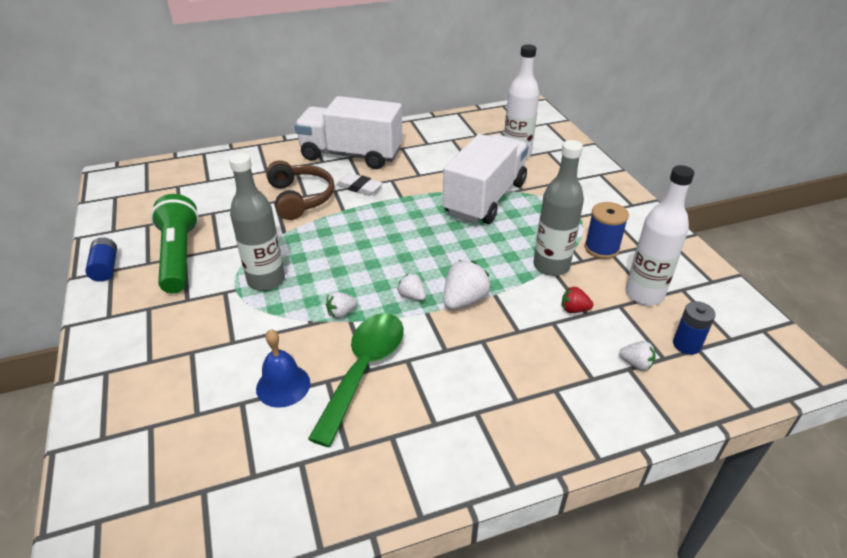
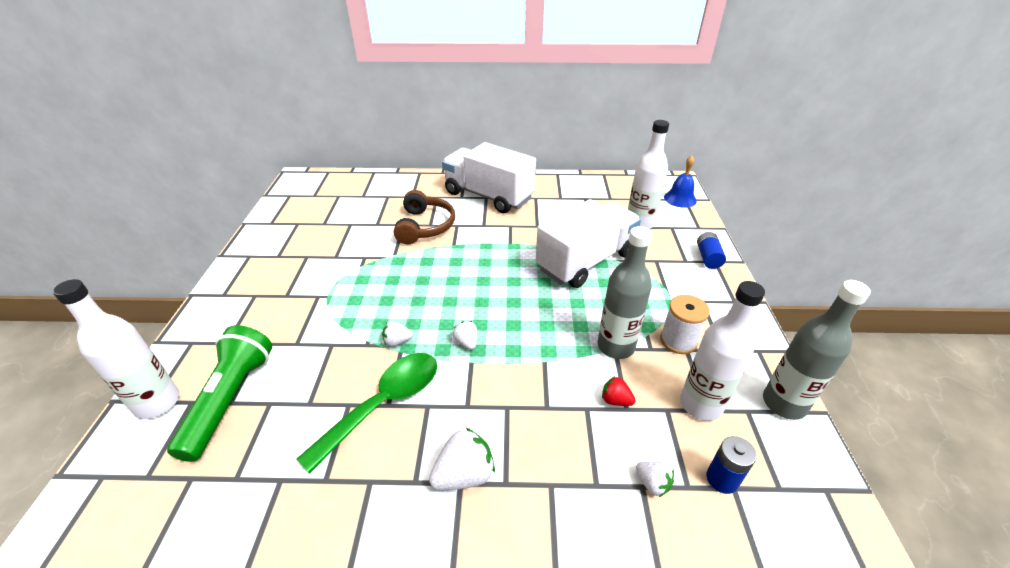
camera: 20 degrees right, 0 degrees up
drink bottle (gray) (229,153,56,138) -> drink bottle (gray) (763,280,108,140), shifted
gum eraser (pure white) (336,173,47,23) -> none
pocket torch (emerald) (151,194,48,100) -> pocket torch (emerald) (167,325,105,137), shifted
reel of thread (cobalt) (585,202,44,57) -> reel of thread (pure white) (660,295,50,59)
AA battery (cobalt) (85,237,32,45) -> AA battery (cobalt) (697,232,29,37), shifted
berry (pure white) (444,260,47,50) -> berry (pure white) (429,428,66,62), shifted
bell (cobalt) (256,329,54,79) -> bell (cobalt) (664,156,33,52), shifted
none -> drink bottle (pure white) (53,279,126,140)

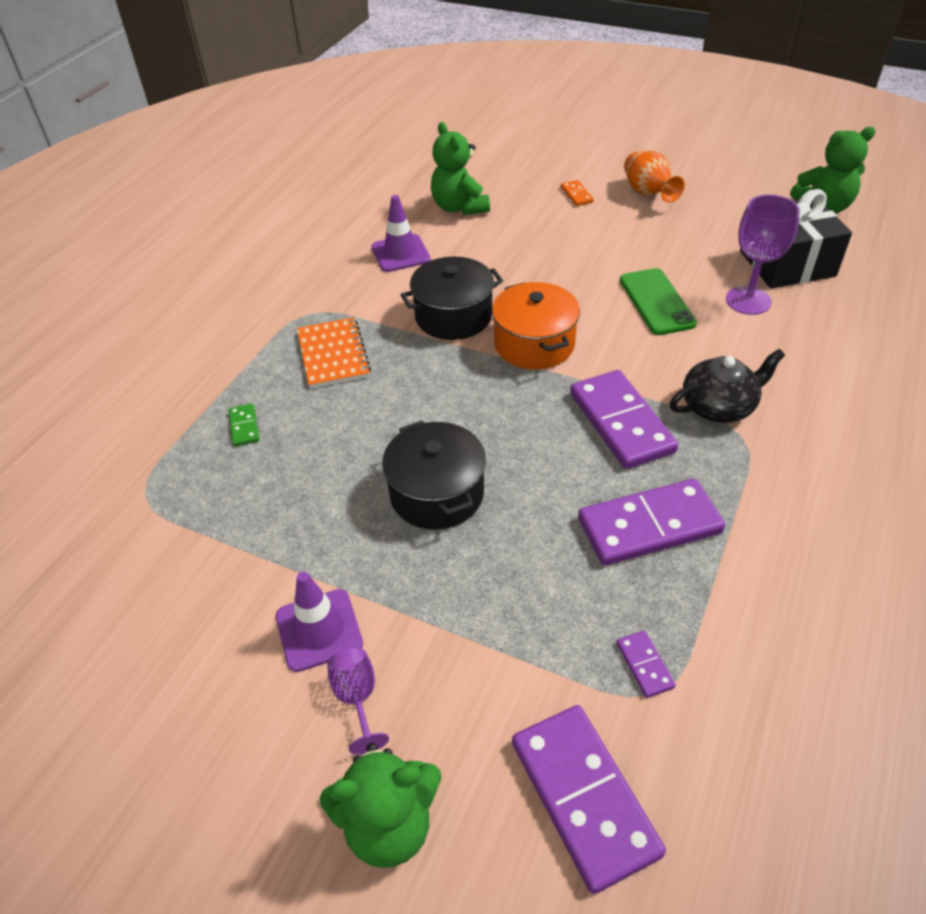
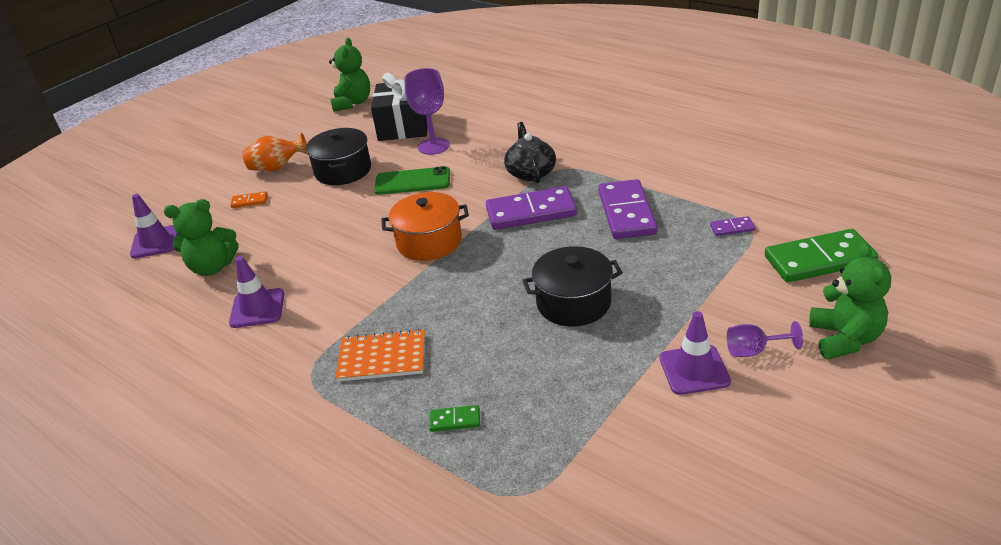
camera: 75 degrees left, 10 degrees down
stockpot (ebony) (401,257,102,83) -> stockpot (ebony) (306,128,65,57), shifted
domino (purple) (512,705,154,189) -> domino (emerald) (765,229,113,53)
none -> safety cone (purple) (130,194,49,64)

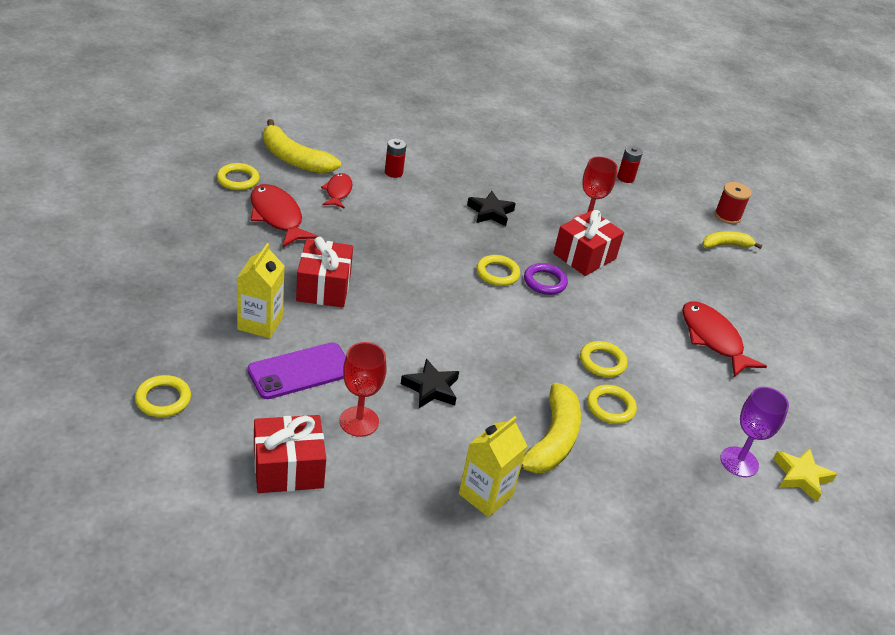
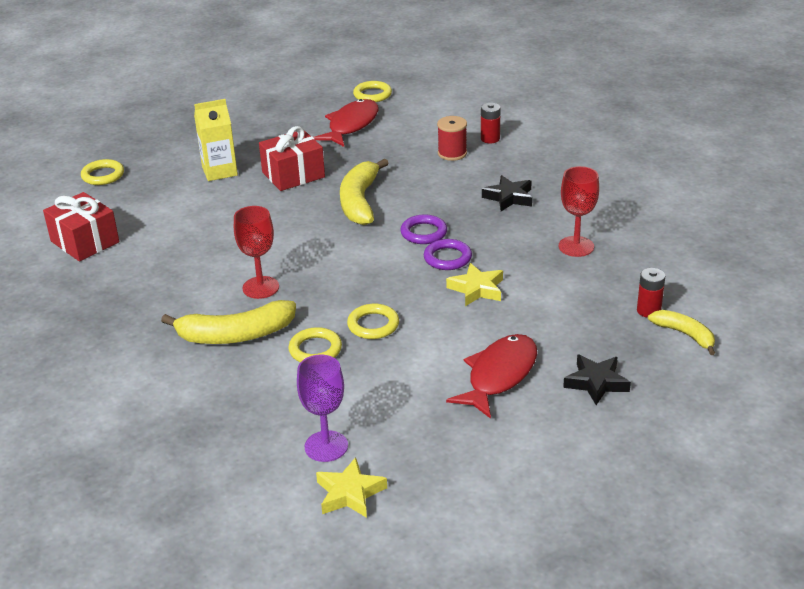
camera: 65 degrees right, 5 degrees down
banana fruit (yellow) (263,119,78,55) -> banana fruit (yellow) (340,158,49,67), shifted
AA battery (red) (617,146,26,37) -> AA battery (red) (637,268,28,50), shifted
fish figure (red) (321,173,31,36) -> none
reel of thread (red) (715,182,37,42) -> reel of thread (red) (437,116,30,45), shifted
wrapped gift (red) (553,210,71,66) -> none
ring (yellow) (476,255,44,31) -> ring (purple) (400,214,47,30)
smartphone (purple) (248,342,98,57) -> none
wine glass (red) (340,342,47,95) -> wine glass (red) (234,206,45,93), shifted
star shape (ebony) (401,359,58,49) -> star shape (ebony) (563,354,68,51), shifted
juice carton (yellow) (459,416,68,101) -> none
none -> star shape (yellow) (446,263,57,43)

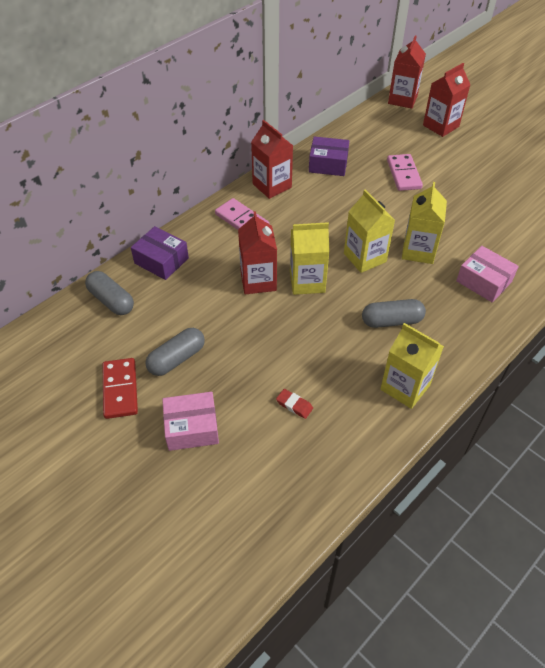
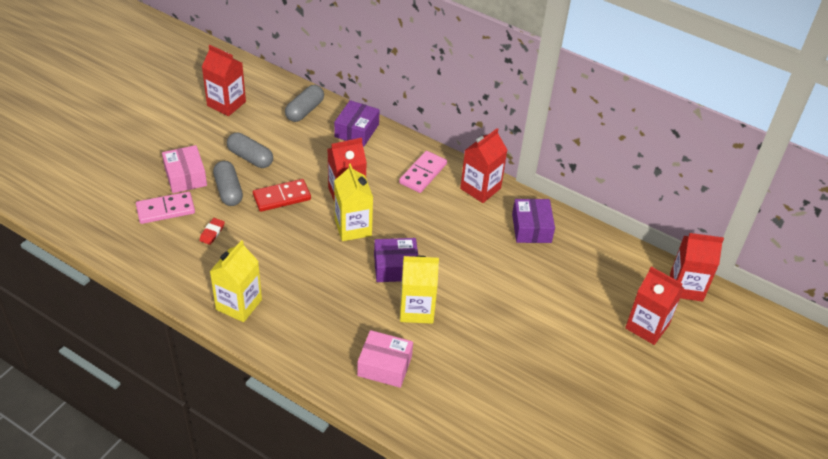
camera: 75 degrees right, 5 degrees down
domino (pink) (387,154,36,37) -> domino (pink) (136,192,59,32), shifted
juice carton (yellow) (344,189,51,84) -> package (purple) (374,238,44,44)
package (pink) (456,246,63,56) -> package (pink) (357,330,56,58), 75 degrees clockwise
capsule (gray) (362,299,64,29) -> capsule (gray) (213,161,30,45), shifted
domino (red) (103,358,35,61) -> domino (red) (253,179,58,33), shifted
none -> juice carton (red) (202,45,44,71)

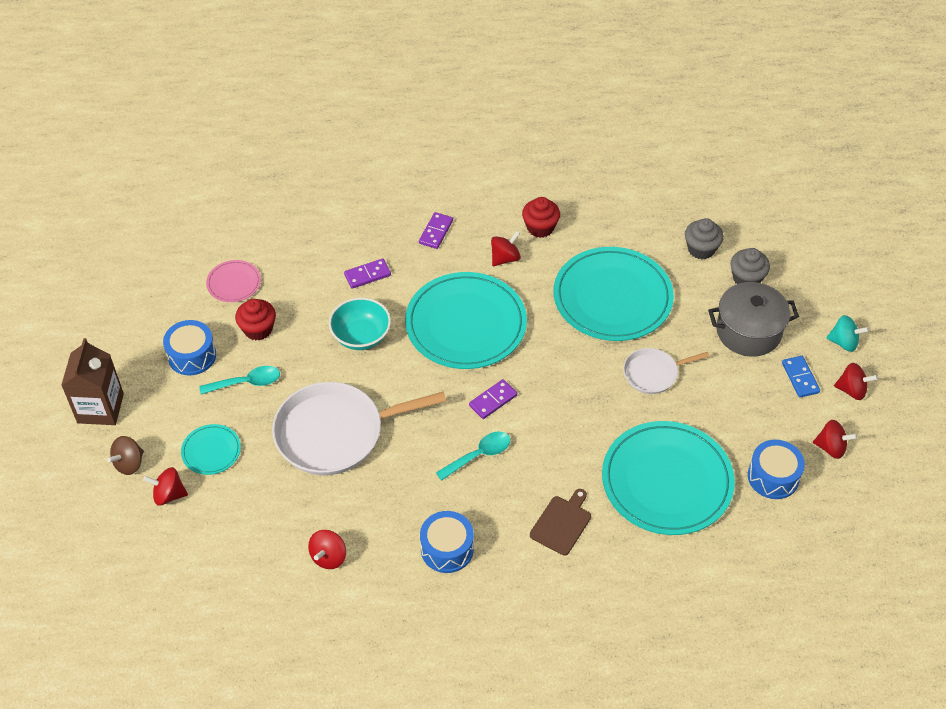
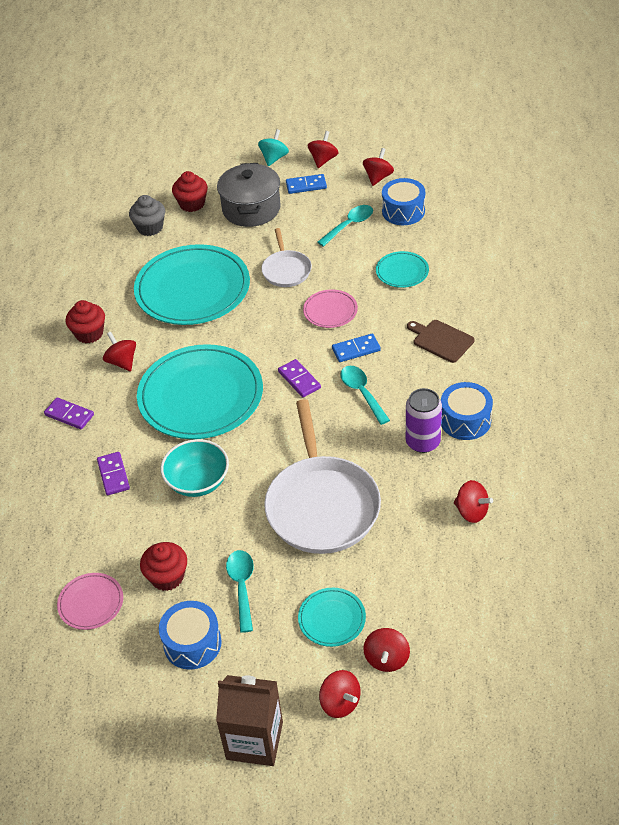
camera: 80 degrees left, 5 degrees down
fairy cake (gray) (730,248,40,36) -> fairy cake (red) (172,171,36,41)
dinner plate (aqua) (602,421,133,114) -> dinner plate (aqua) (376,251,53,37), x0.46
toy top (russet) (107,436,37,39) -> toy top (red) (319,670,42,48)
none -> tablespoon (aqua) (317,205,56,42)
none -> dinner plate (pink) (303,289,55,39)
none -> domino (cobalt) (332,333,49,29)
none -> soda can (purple) (406,388,36,65)

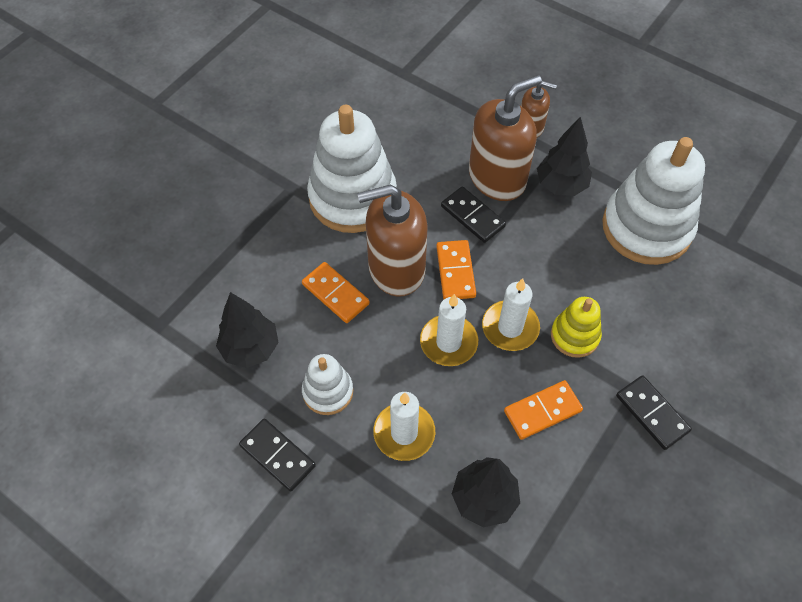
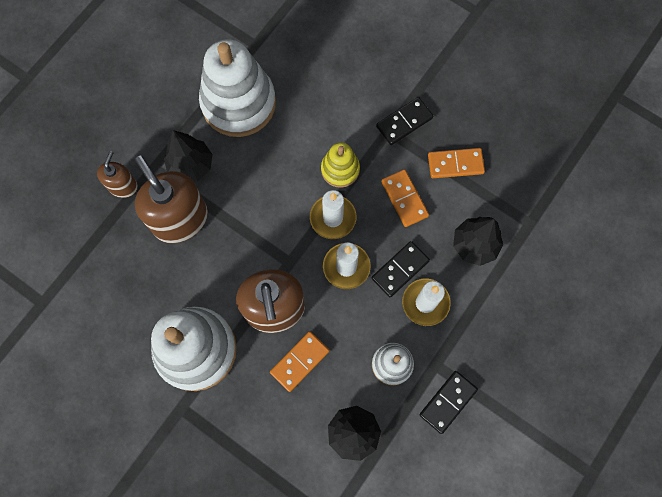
camera: 90 degrees left, 15 degrees up
domino (ebony) (441,187,65,56) -> domino (ebony) (372,241,58,56), shifted
domino (orange-coloured) (436,240,40,59) -> domino (orange-coloured) (428,148,57,30), shifted

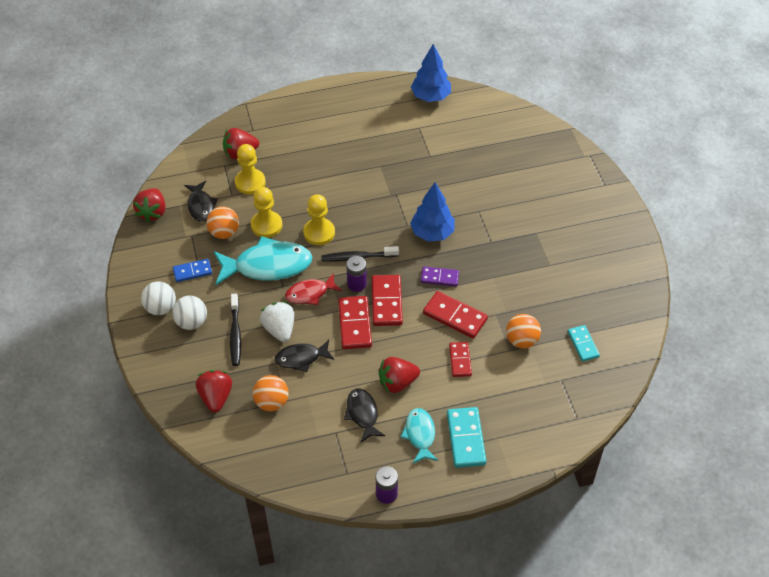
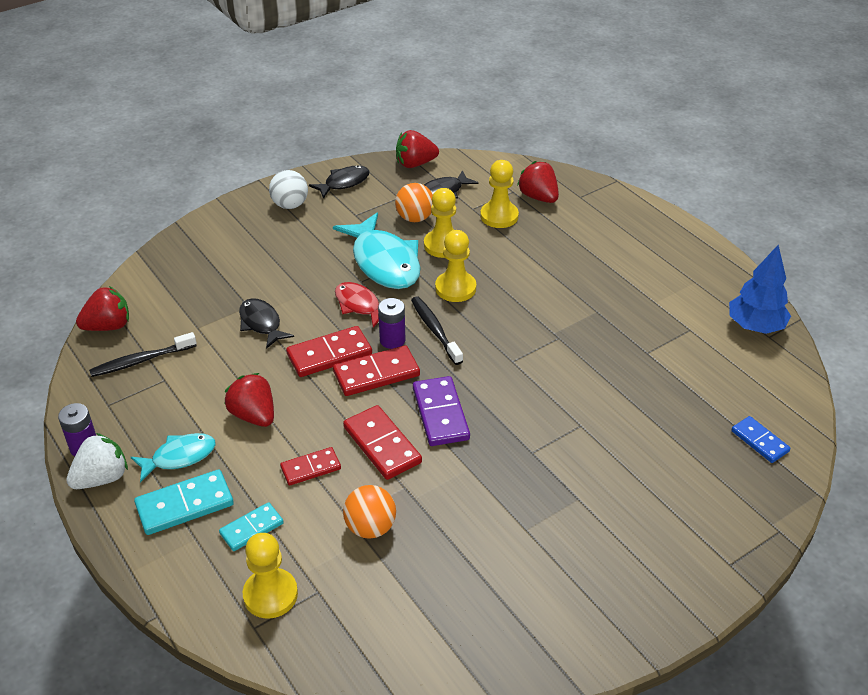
camera: 70 degrees right, 10 degrees down
toy tree (cobalt) (410,182,45,60) -> none
domino (cobalt) (173,259,39,23) -> domino (cobalt) (731,416,59,47), shifted
domino (purple) (421,267,38,20) -> domino (purple) (413,376,57,70), x1.57
domino (red) (423,291,65,48) -> domino (red) (343,405,79,75), 45 degrees counterclockwise
tooth brush (ebony) (230,293,11,73) -> tooth brush (ebony) (89,332,108,45), shifted
ball (pure white) (172,296,35,34) -> none
berry (pure white) (260,302,34,40) -> berry (pure white) (66,433,62,56), shifted
domino (aqua) (568,325,32,37) -> domino (aqua) (219,502,65,49), shifted
berry (red) (196,370,36,43) -> berry (red) (76,286,53,45), shifted
ball (orange-coloured) (253,375,36,36) -> none
fish figure (ebony) (344,388,41,54) -> fish figure (ebony) (309,166,61,33), shifted
none -> chess pawn (yellow) (243,533,55,86)

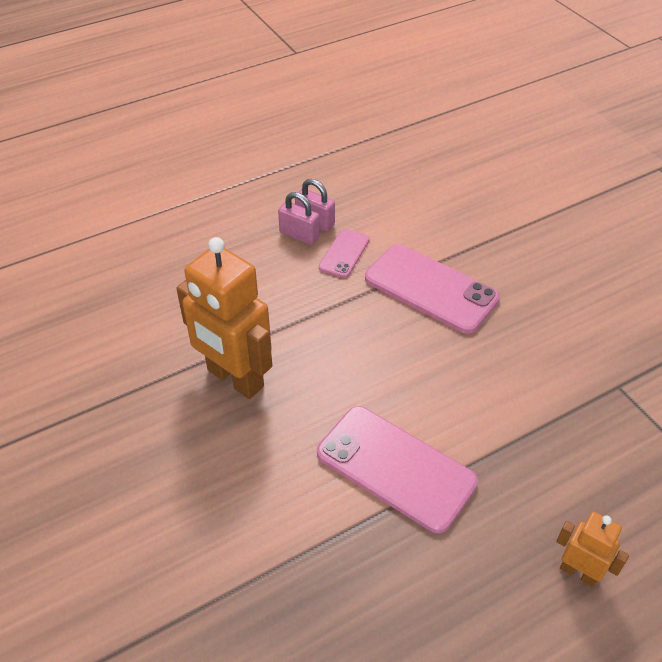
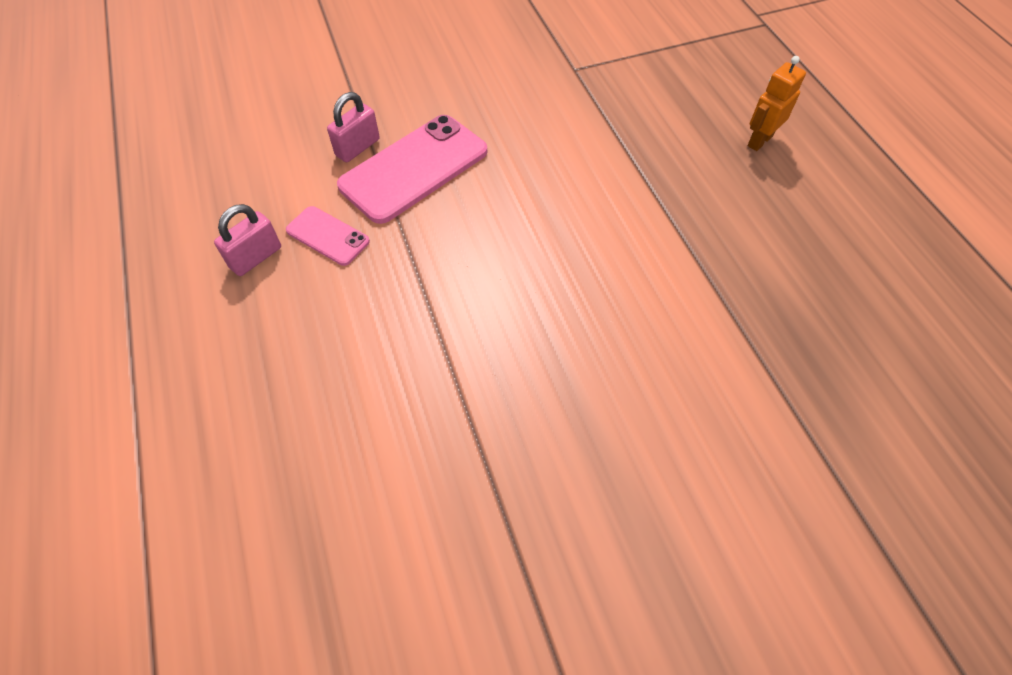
camera: 80 degrees left, 10 degrees up
small lock (pink) (278,192,42,53) -> small lock (pink) (327,92,53,70), shifted
toy robot (orange-coloured) (176,237,96,162) -> none
smartphone (pink) (317,406,161,127) -> none

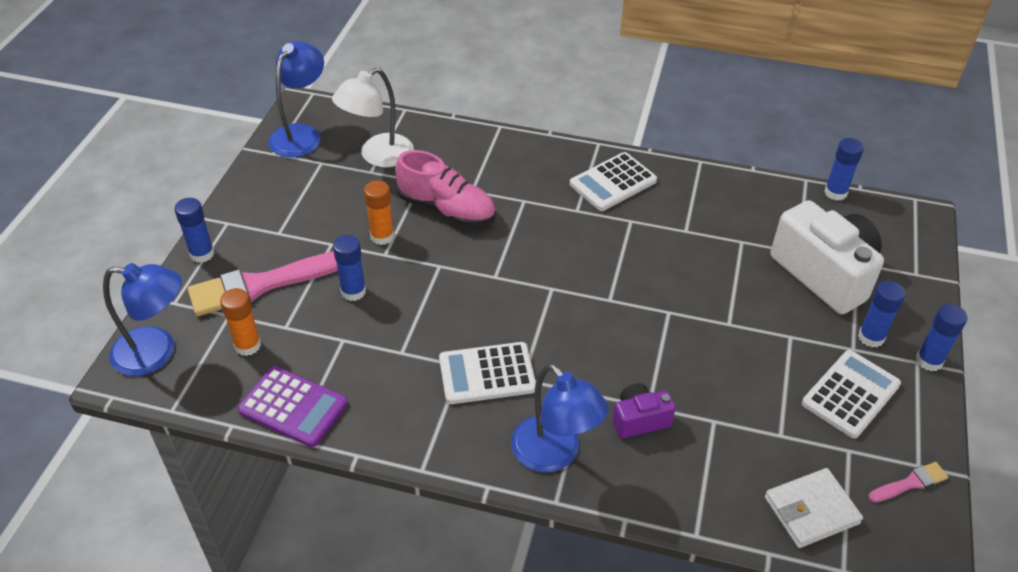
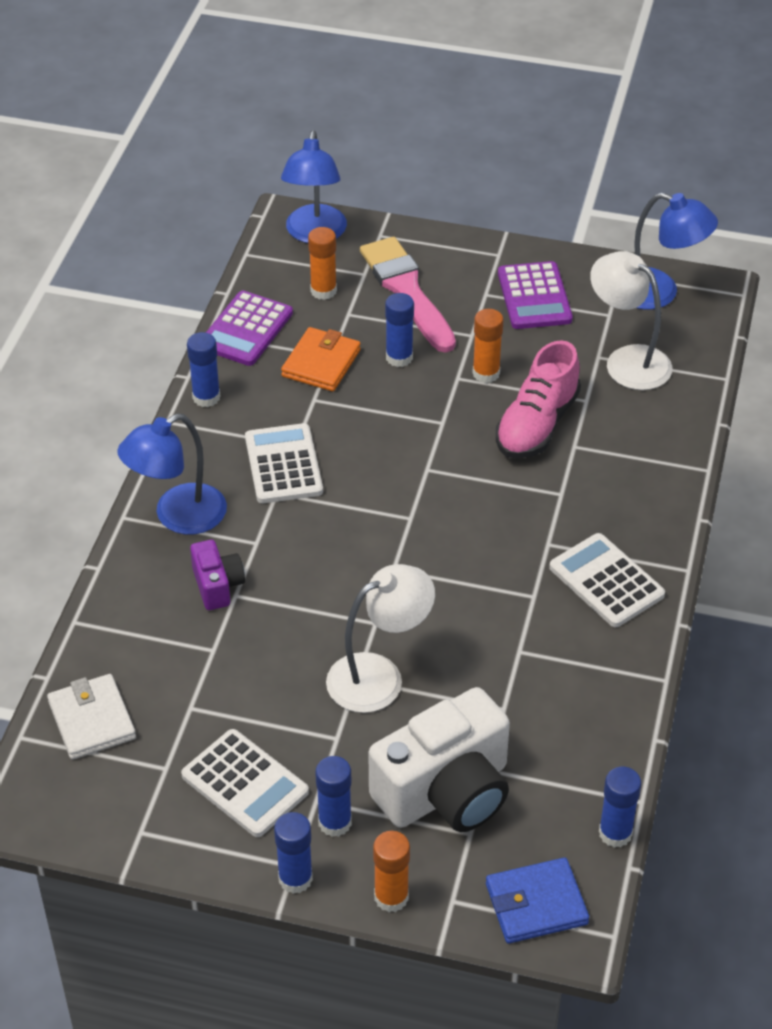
camera: 90 degrees right, 0 degrees up
stick of glue (cobalt) (174,198,40,65) -> stick of glue (cobalt) (187,332,33,75), shifted
paintbrush (pink) (868,462,80,41) -> none
none -> calculator (purple) (498,261,75,68)
none -> wallet (orange-coloured) (281,327,80,64)
none -> reading lamp (pure white) (326,564,109,149)
none -> stick of glue (orange-coloured) (373,831,37,81)
none -> wallet (cobalt) (486,858,103,85)

